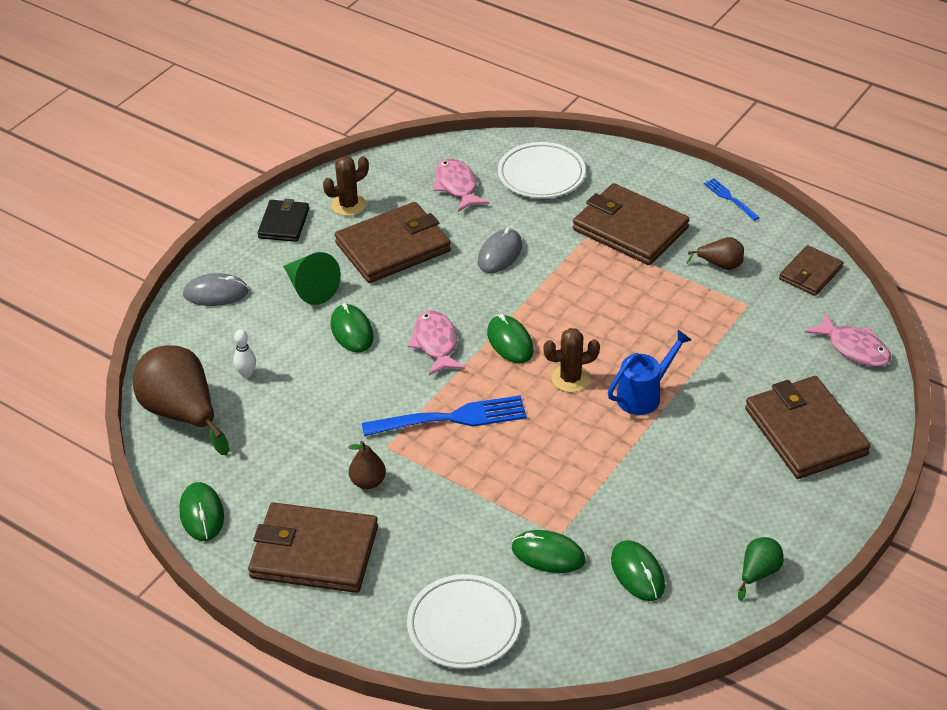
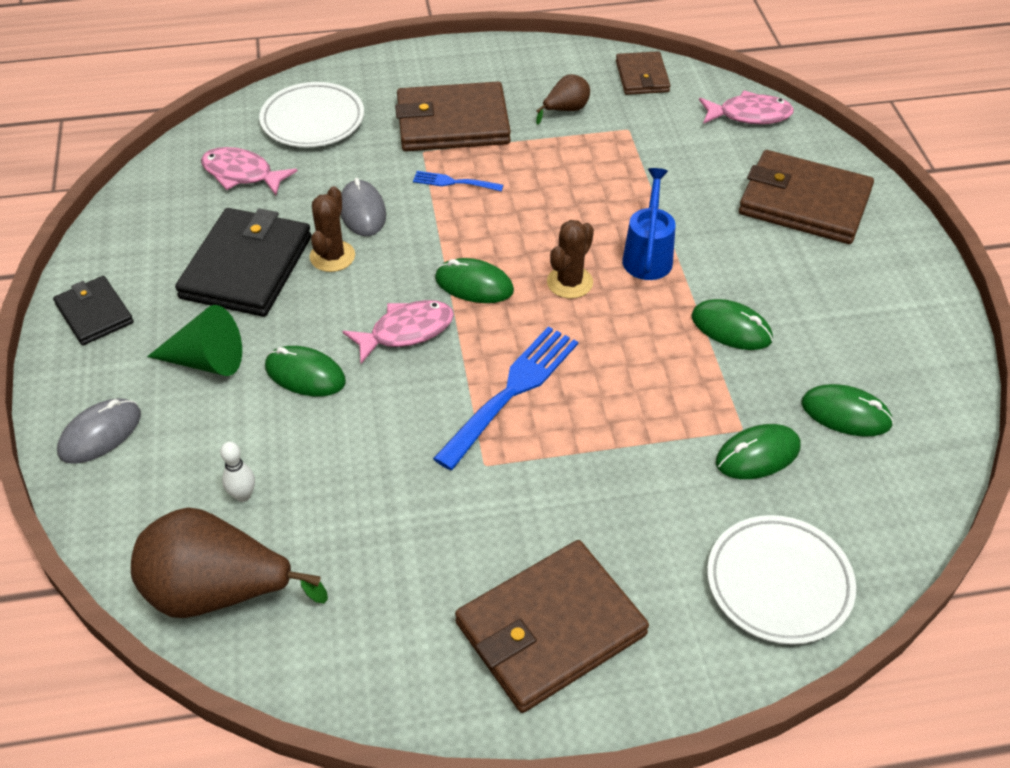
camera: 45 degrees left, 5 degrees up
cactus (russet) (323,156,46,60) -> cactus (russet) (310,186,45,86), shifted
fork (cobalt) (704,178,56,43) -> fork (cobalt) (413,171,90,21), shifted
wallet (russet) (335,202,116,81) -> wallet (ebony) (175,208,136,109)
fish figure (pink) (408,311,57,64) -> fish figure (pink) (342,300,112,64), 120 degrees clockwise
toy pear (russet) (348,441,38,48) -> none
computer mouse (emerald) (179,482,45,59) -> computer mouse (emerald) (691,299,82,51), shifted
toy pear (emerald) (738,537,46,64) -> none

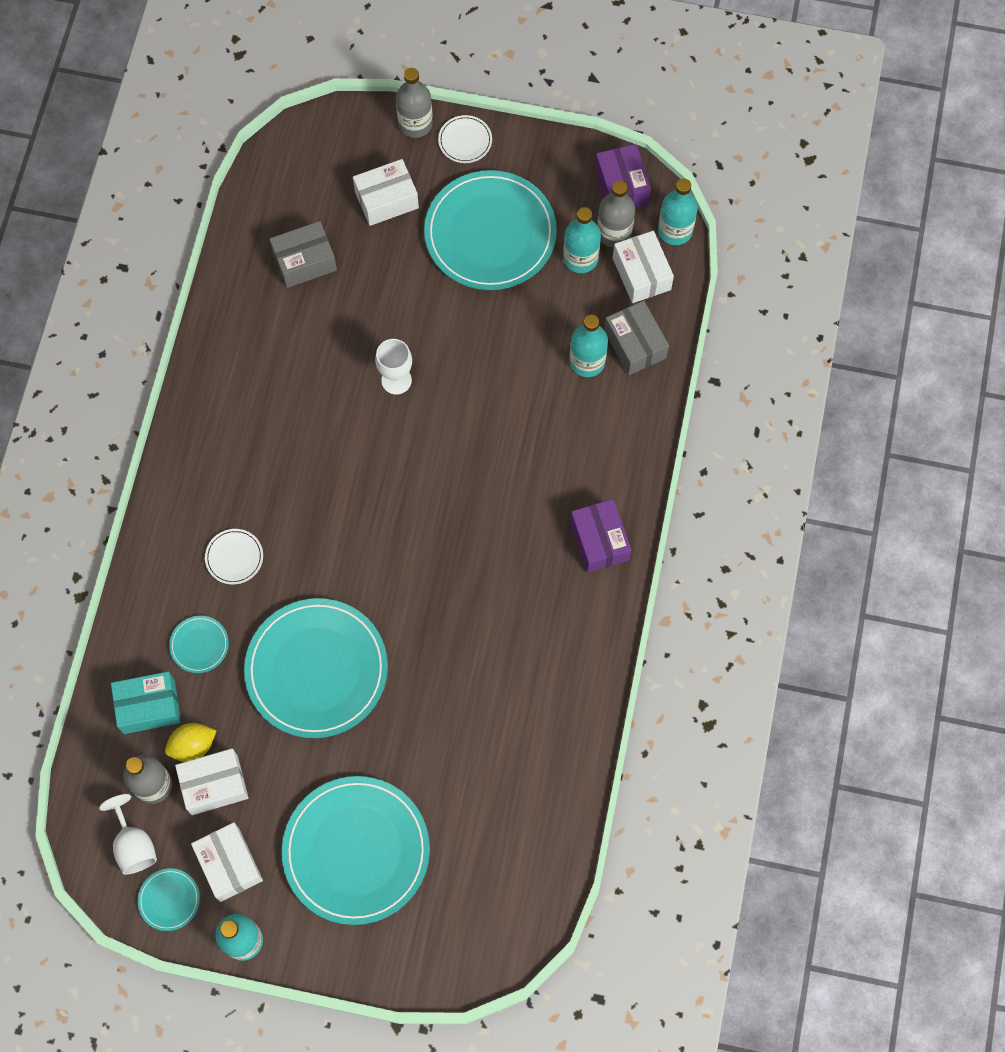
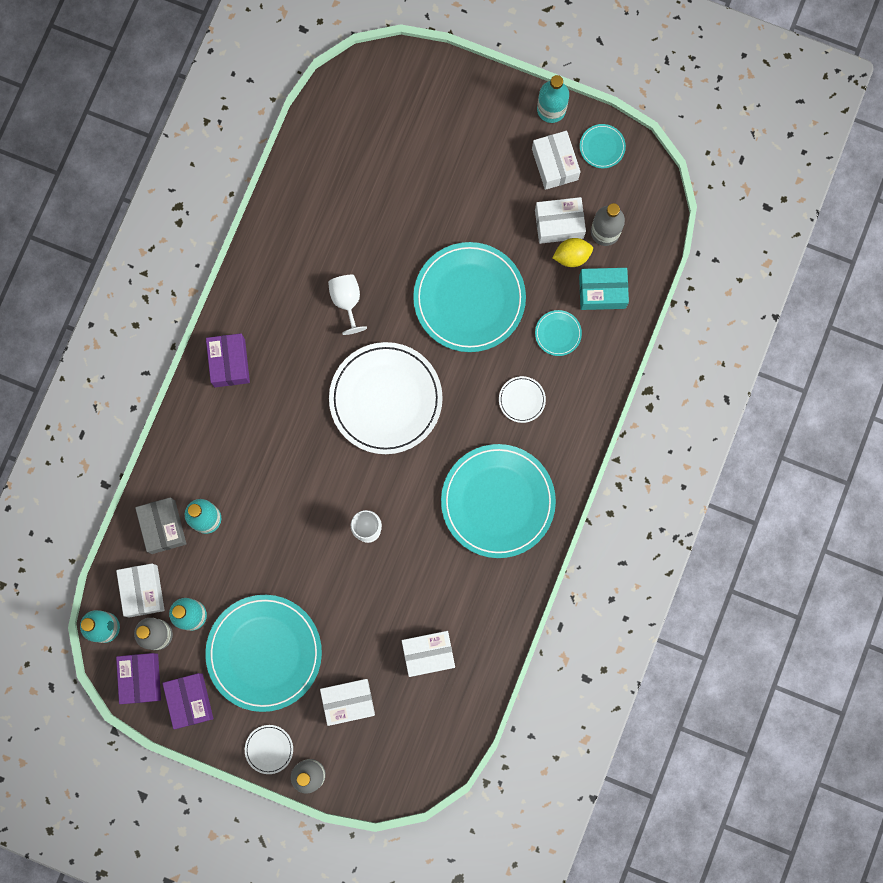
camera: 170 degrees left, 10 degrees up
package (gray) (269,221,68,67) -> package (pure white) (402,631,53,46)
dinner plate (aqua) (282,776,148,149) -> dinner plate (aqua) (441,444,115,114), shifted
wine glass (pure white) (99,794,58,81) -> wine glass (pure white) (328,275,39,60), shifted
none -> dinner plate (pure white) (329,342,114,112)
none -> package (purple) (162,673,51,56)

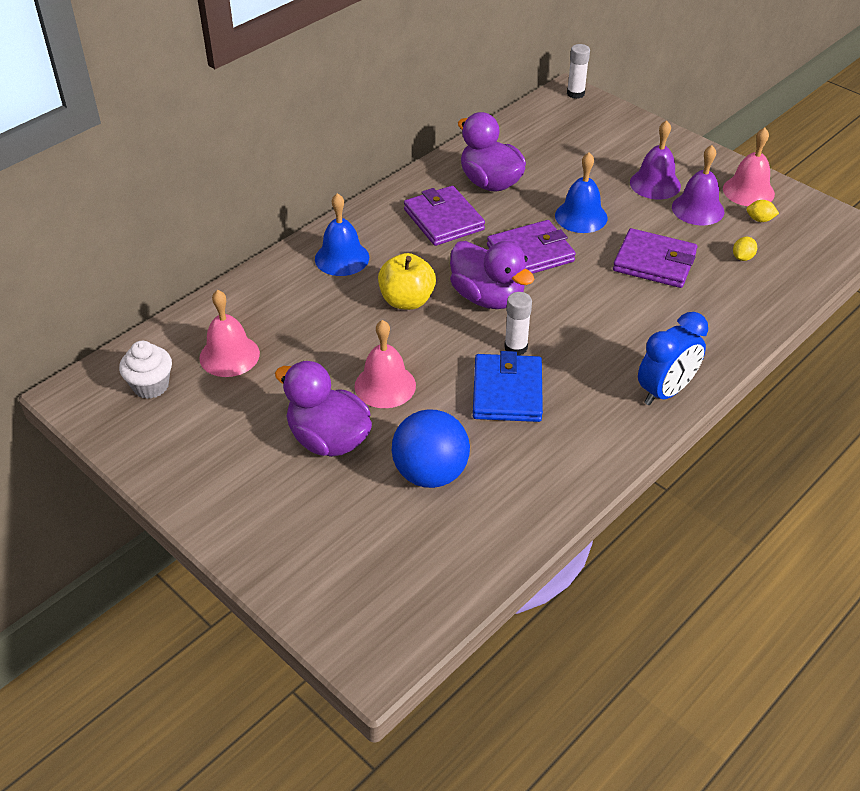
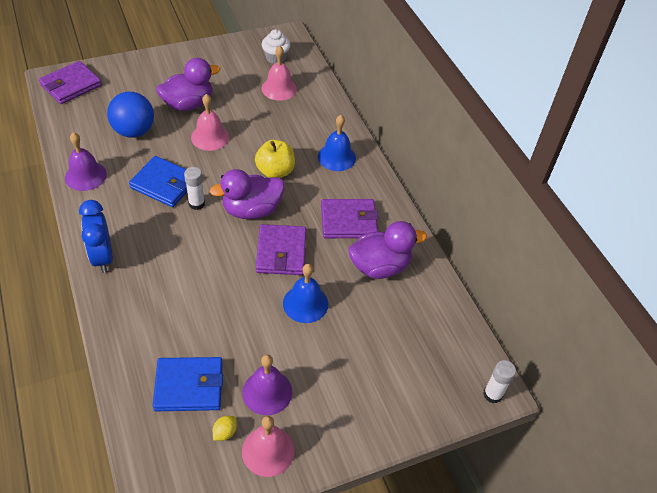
camera: 110 degrees right, 5 degrees up
bell (purple) (630,120,51,79) -> bell (purple) (65,132,42,59), shifted
wallet (purple) (613,228,84,60) -> wallet (purple) (39,61,63,43), shifted
toy lemon (yellow) (733,237,24,24) -> wallet (cobalt) (153,357,70,54)

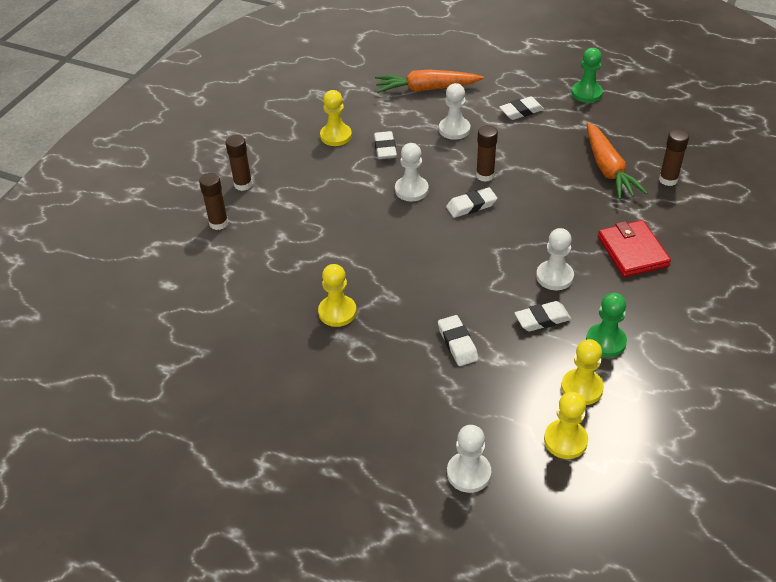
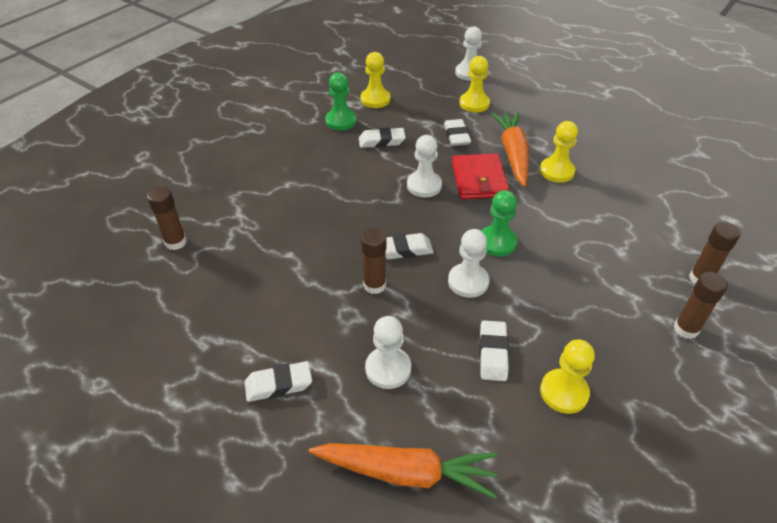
camera: 170 degrees left, 0 degrees up
chess pawn (emerald) (572,48,31,55) -> chess pawn (emerald) (481,190,37,66), shifted
root vegetable (orange-coloured) (587,122,61,78) -> root vegetable (orange-coloured) (491,112,38,75), shifted
wallet (red) (598,220,73,57) -> wallet (red) (452,154,58,45), shifted
chess pawn (pure white) (536,228,38,62) -> chess pawn (pure white) (407,135,35,62), shifted
chess pawn (yellow) (544,392,44,67) -> chess pawn (yellow) (459,56,31,56), shifted

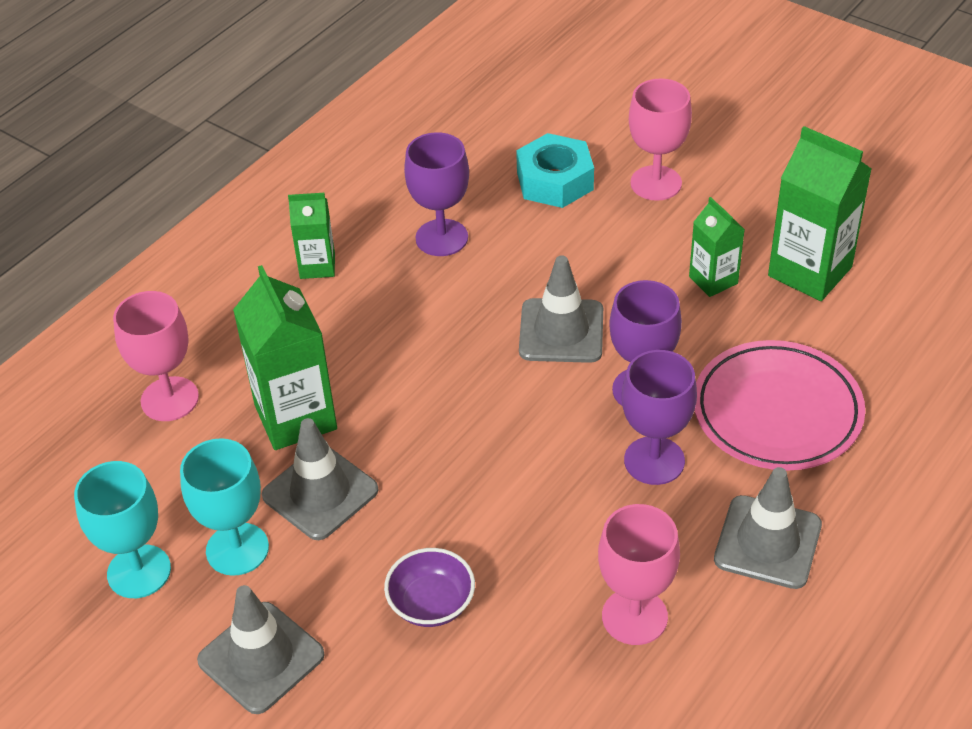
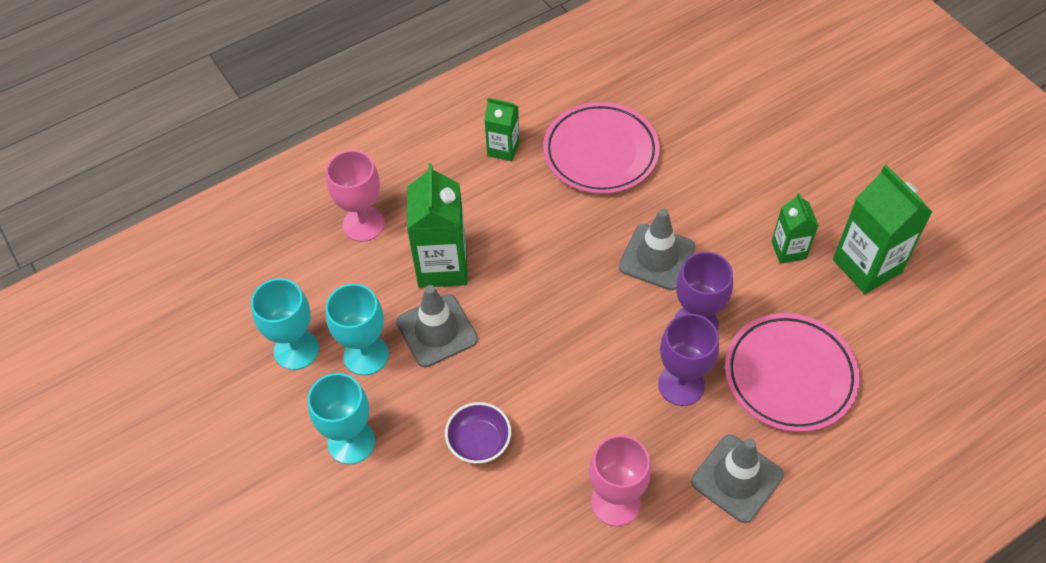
camera: 20 degrees right, 10 degrees up
wine glass (pink) (629,79,63,122) -> none
wine glass (purple) (404,132,65,124) -> dinner plate (pink) (543,102,117,92)
nut (aqua) (516,133,78,75) -> none
safety cone (gray) (197,585,128,129) -> wine glass (aqua) (308,373,67,91)

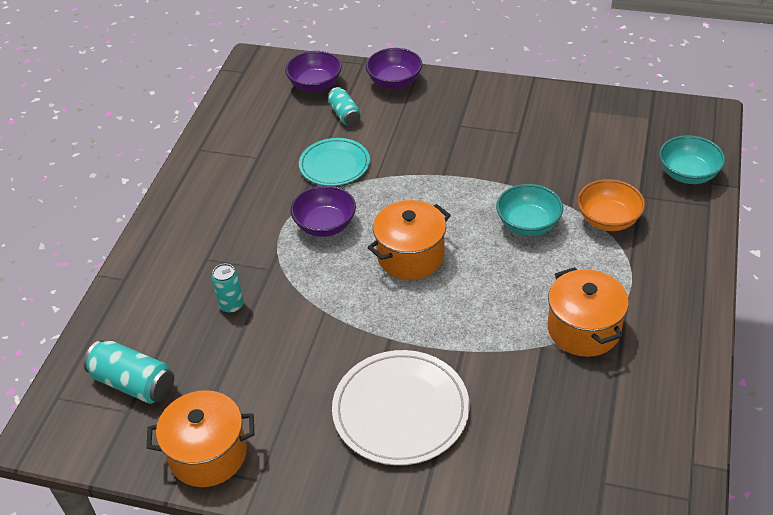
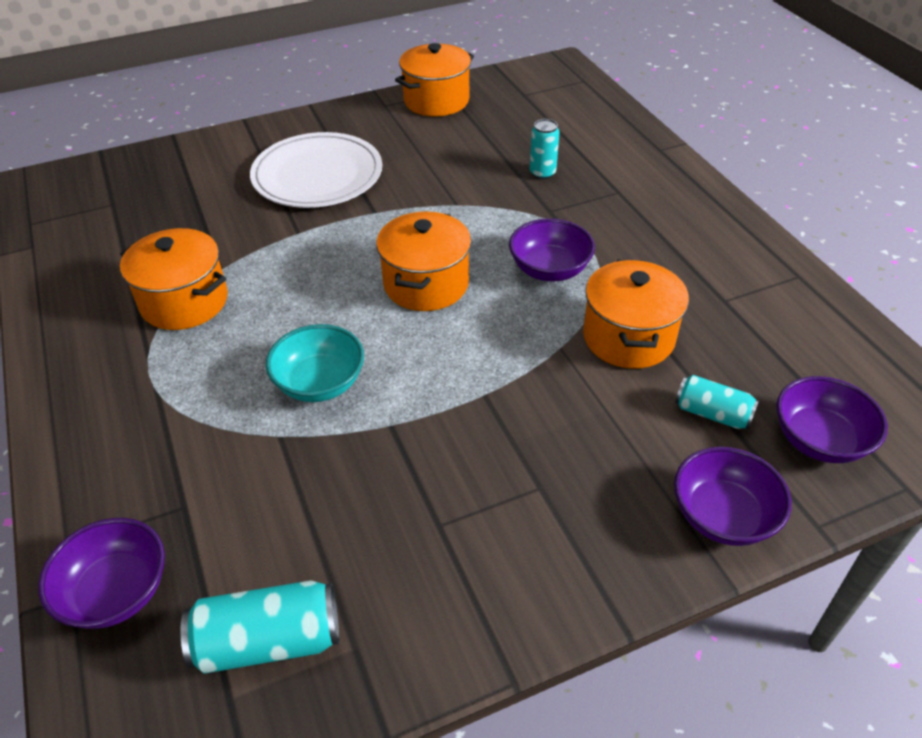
camera: 140 degrees right, 0 degrees up
bowl (aqua) (659,135,66,49) -> bowl (purple) (38,518,127,111)
dinner plate (aqua) (299,138,71,48) -> stockpot (orange-coloured) (583,260,106,109)
bowl (orange-coloured) (577,179,68,52) -> none
soda can (aqua) (84,340,90,64) -> soda can (aqua) (180,580,159,94), shifted

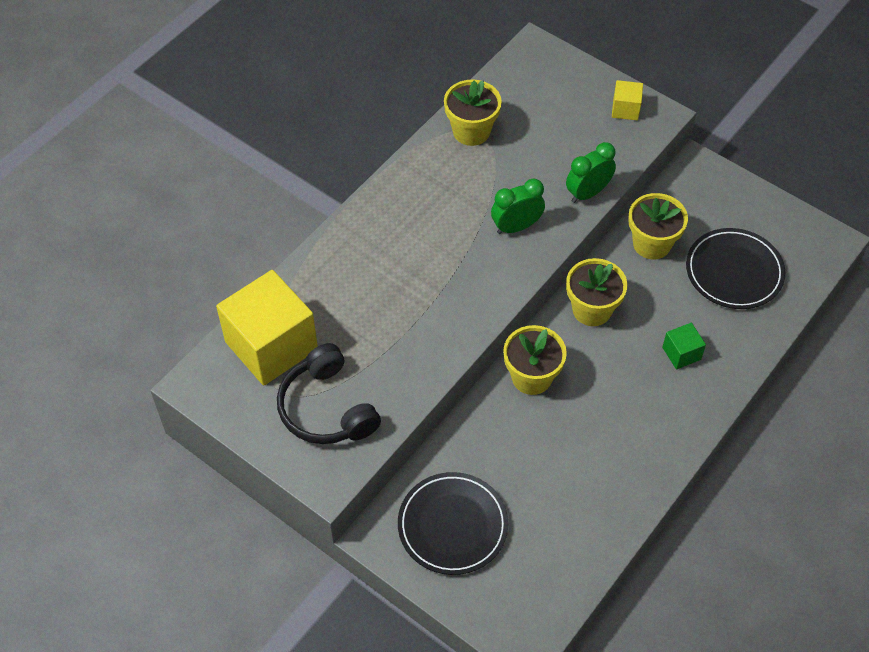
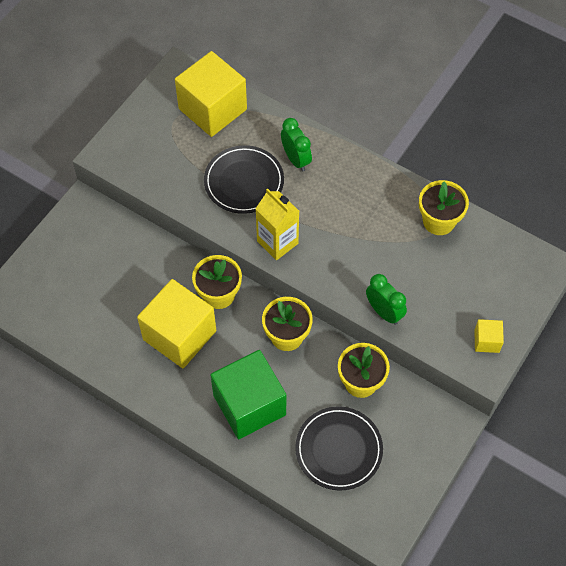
camera: 85 degrees right, 5 degrees up
alarm clock (emerald) (491,179,54,55) -> alarm clock (emerald) (281,118,31,54), shifted
block (emerald) (662,323,44,46) -> block (emerald) (210,350,76,89), x2.25
headset (ebony) (277,343,104,101) -> none
dinner plate (ebony) (398,472,110,103) -> dinner plate (ebony) (204,145,80,69), shifted
none -> juice carton (yellow) (255,188,44,72)
none -> block (yellow) (137,279,79,89)

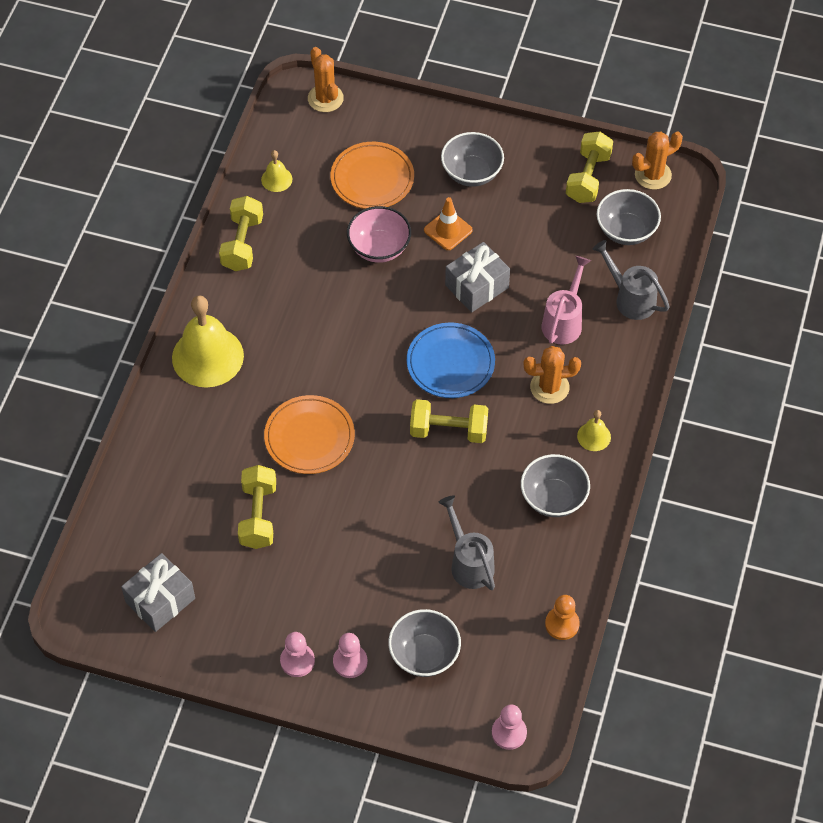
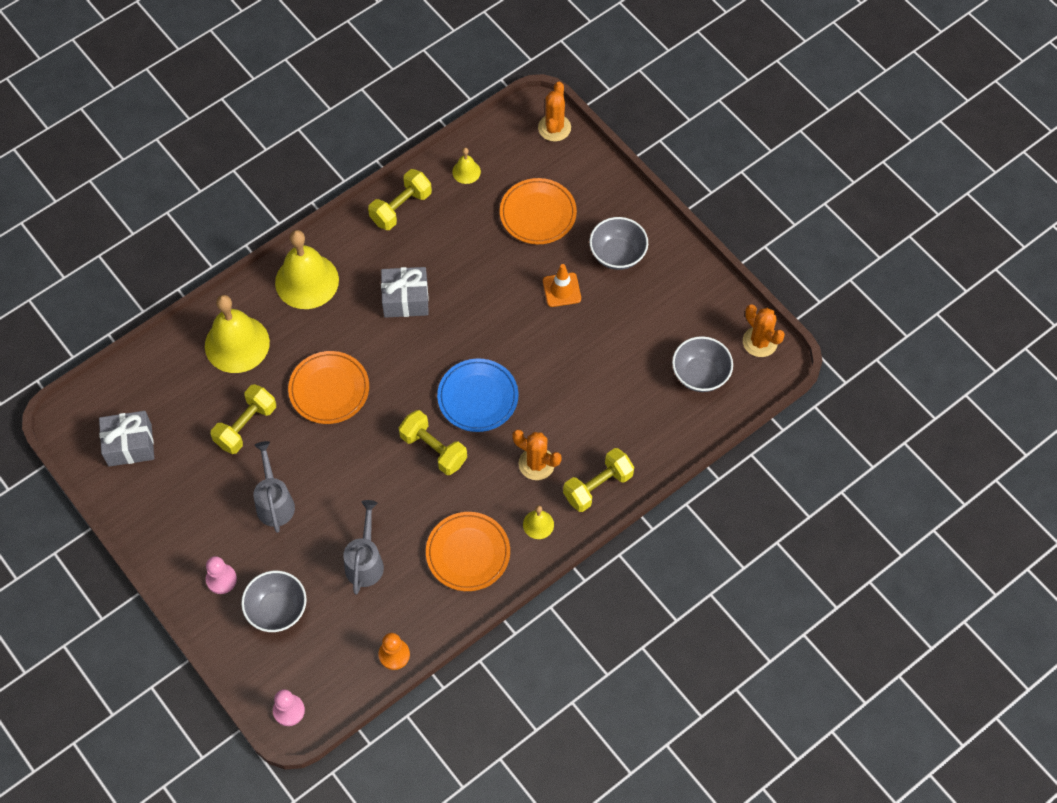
camera: 35 degrees right, 5 degrees up
free weight (yellow) (566,131,47,72) -> free weight (yellow) (563,448,71,64), shifted
cactus (orange-coloured) (632,132,51,58) -> cactus (orange-coloured) (743,304,42,53), 45 degrees clockwise
bowl (pink) (347,206,64,57) -> none
sprinkling can (gray) (592,240,78,80) -> sprinkling can (gray) (253,441,42,92), shifted
wrapped gift (gray) (445,242,65,70) -> wrapped gift (gray) (381,267,48,51), shifted
sprinkling can (pink) (542,256,49,88) -> none
bowl (gray) (521,454,69,63) -> dinner plate (orange-coloured) (426,512,84,79)
chess pawn (pink) (280,632,35,45) -> none
none -> bell (yellow) (205,295,65,78)

